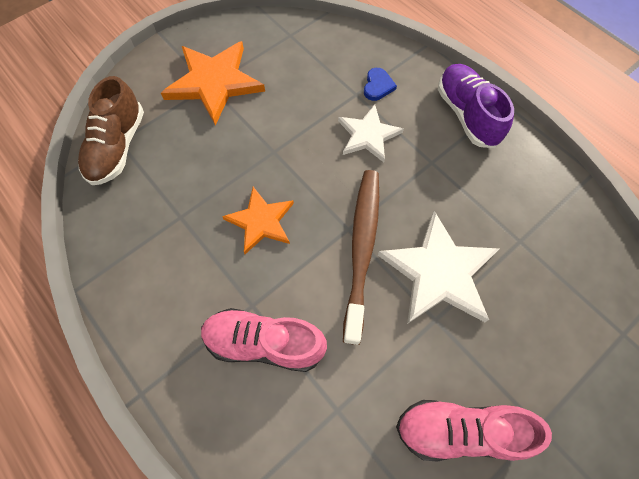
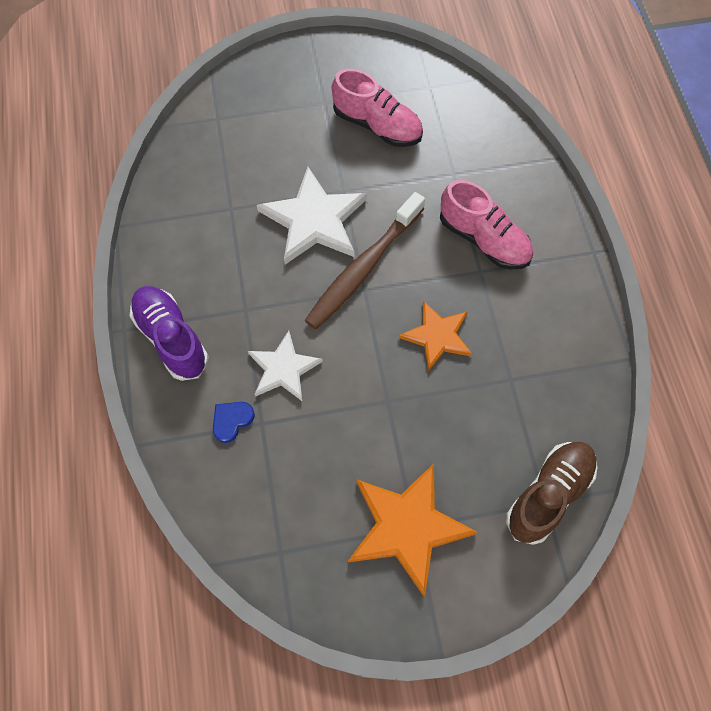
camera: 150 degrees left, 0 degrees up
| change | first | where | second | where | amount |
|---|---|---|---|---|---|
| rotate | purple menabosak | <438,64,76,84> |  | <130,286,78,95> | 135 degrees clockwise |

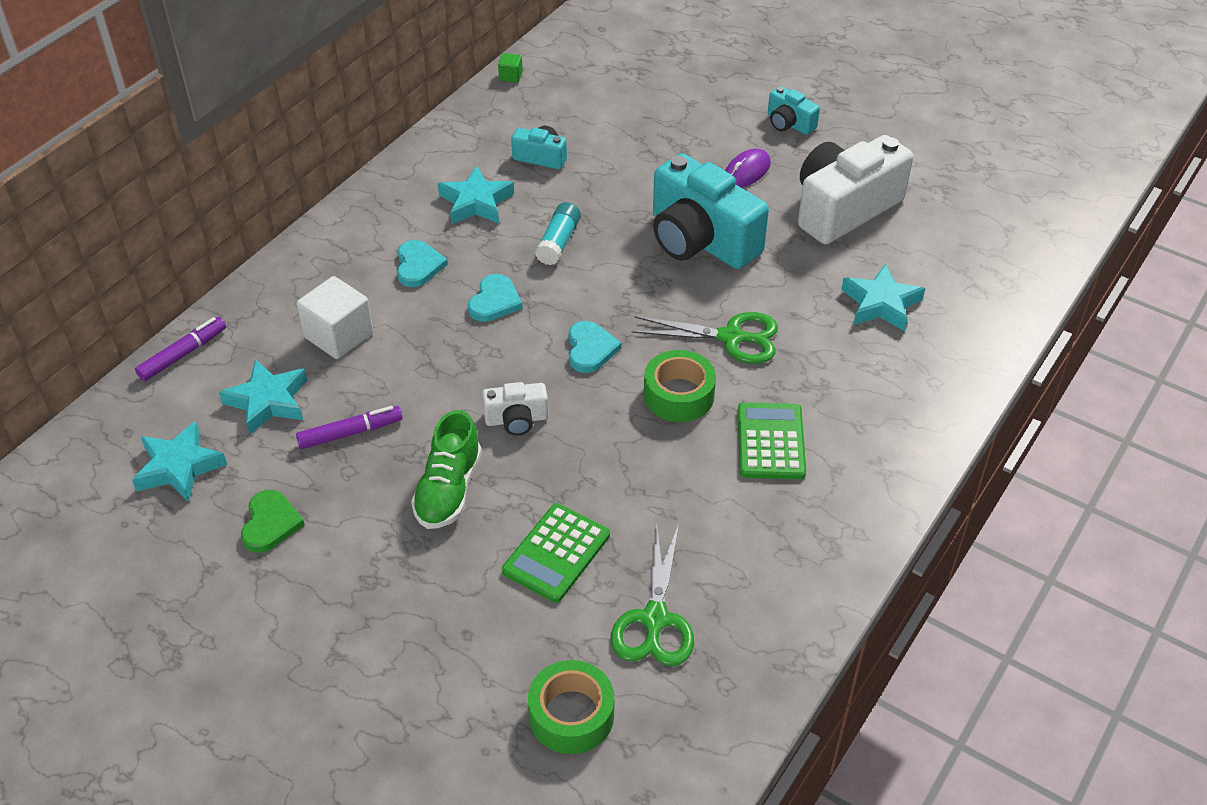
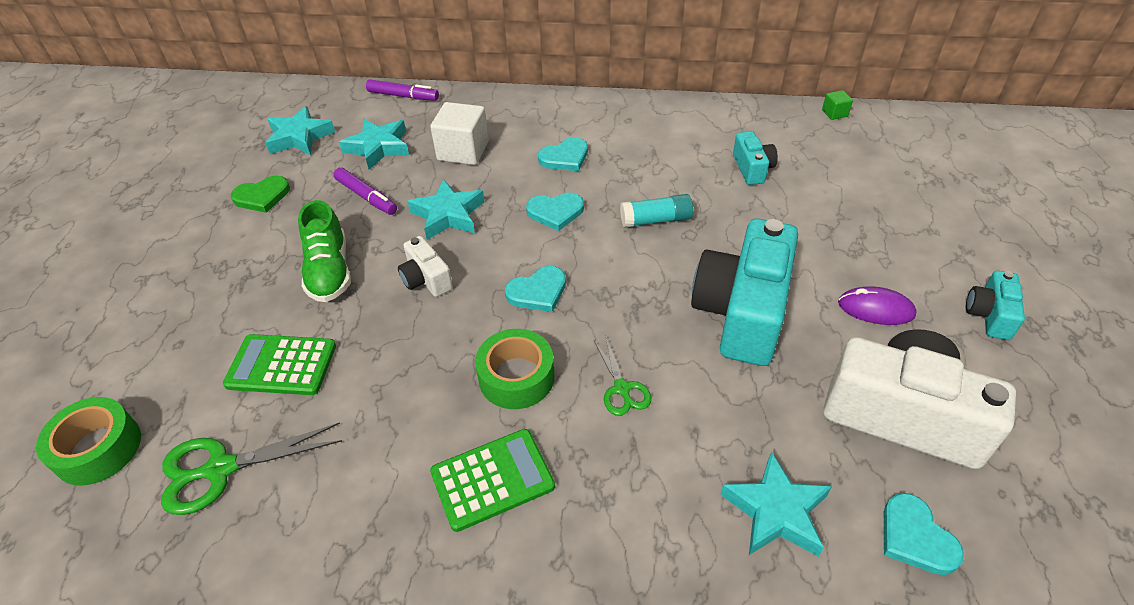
camera: 65 degrees right, 0 degrees up
| change | first | where | second | where | amount |
|---|---|---|---|---|---|
| rotate | green menabosak | <411,410,71,119> |  | <298,200,53,102> | 90 degrees counterclockwise |
| move | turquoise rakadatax | <438,166,76,58> |  | <408,179,76,61> |  |
| resize | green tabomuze | <632,312,146,52> |  | <594,337,57,79> | x0.60 |
| insert |  |  | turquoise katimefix | <884,493,80,82> |  |

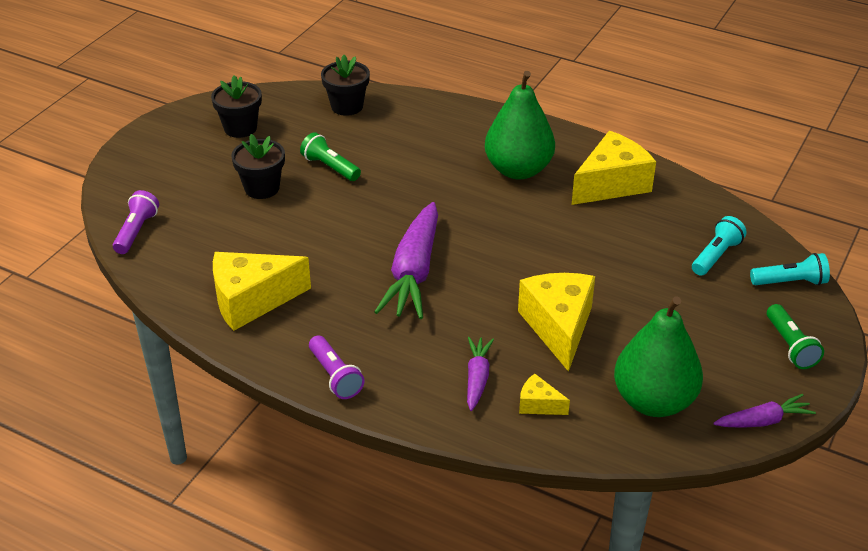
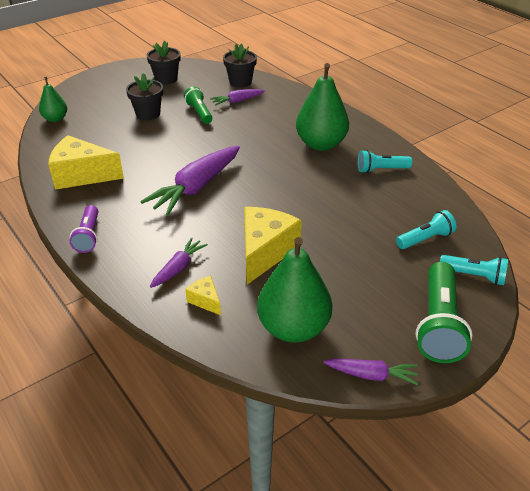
camera: 25 degrees right, 0 degrees up
| change | first | where | second | where | amount |
|---|---|---|---|---|---|
| replace | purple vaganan | <113,190,46,64> | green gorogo | <39,77,28,45> |  |
| replace | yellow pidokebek | <571,131,85,74> | turquoise vaganan | <358,150,54,23> |  |
| resize | green vaganan | <767,304,57,65> |  | <416,262,57,101> | x1.68 |
| insert |  |  | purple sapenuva | <210,89,55,17> |  |

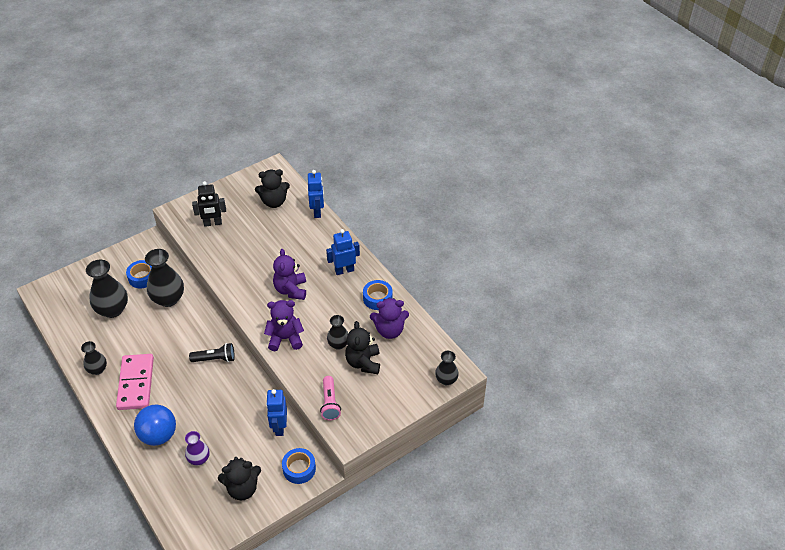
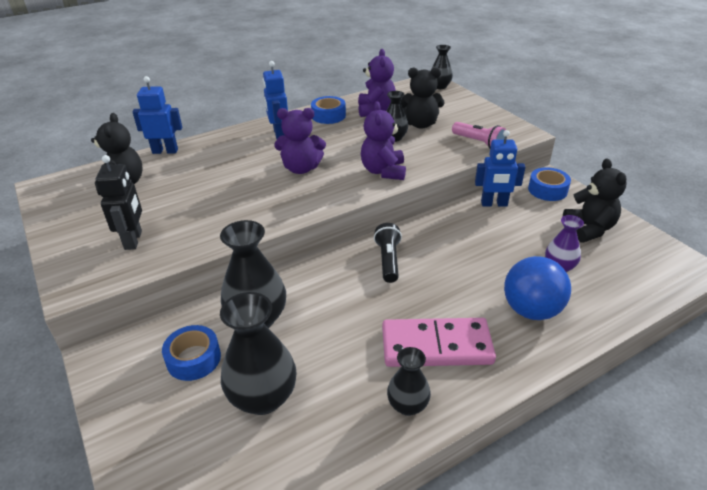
camera: 85 degrees left, 10 degrees down
| change | first | where | second | where | amount |
|---|---|---|---|---|---|
| rotate | pink vaganan | <320,376,21,44> |  | <452,122,54,27> | 45 degrees clockwise |

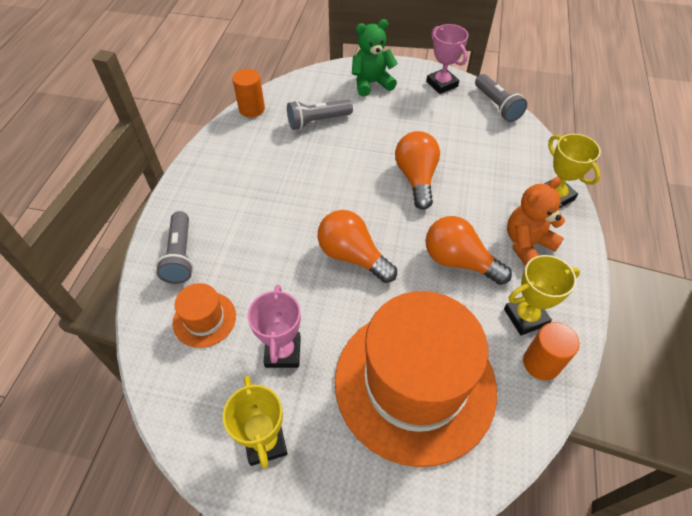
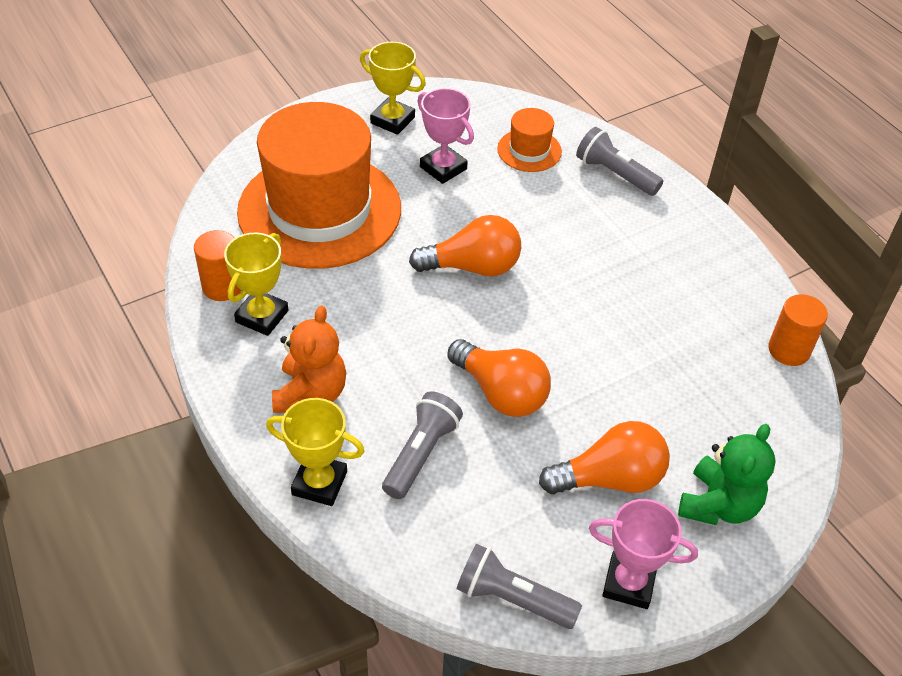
camera: 135 degrees right, 5 degrees down
| change | first | where | second | where | amount |
|---|---|---|---|---|---|
| move | grey vaganan | <287,100,66,30> |  | <382,391,81,108> |  |
| move | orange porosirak | <426,216,86,69> |  | <539,421,131,73> |  |

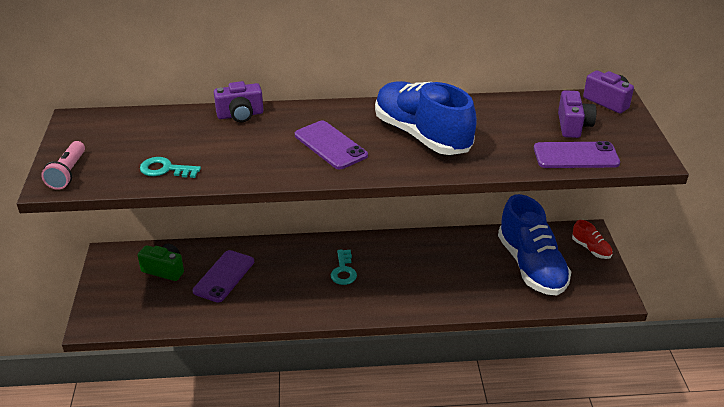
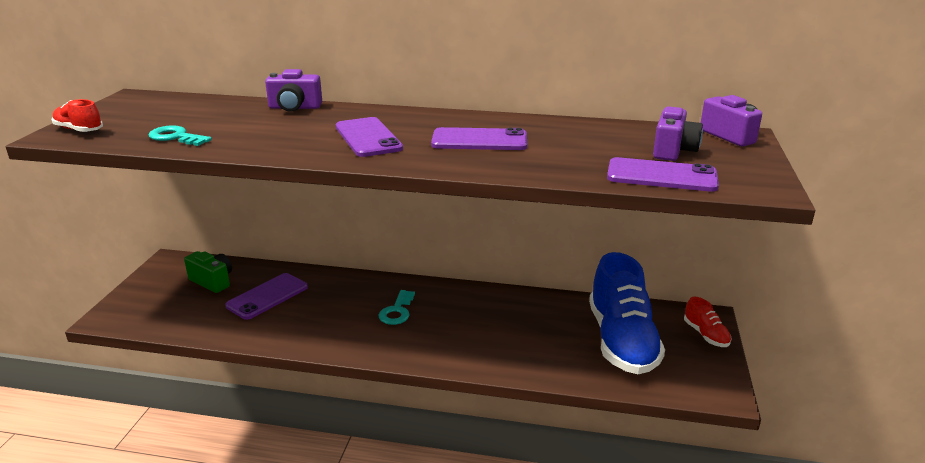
camera: 15 degrees right, 10 degrees down
| change | first | where | second | where | amount |
|---|---|---|---|---|---|
| replace | pink vaganan | <41,141,44,49> | red menabosak | <52,99,51,33> |  |
| replace | blue menabosak | <375,81,102,74> | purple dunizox | <431,127,96,23> |  |

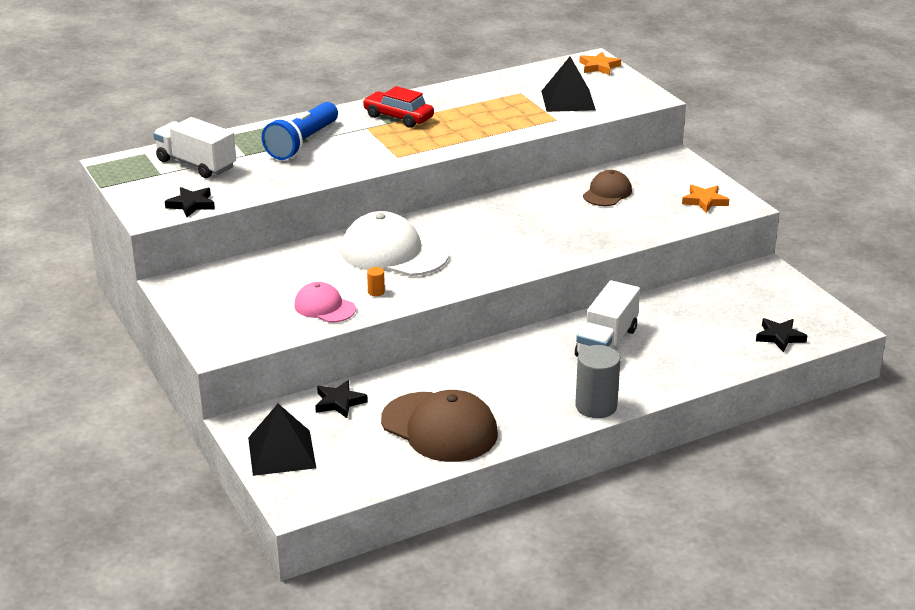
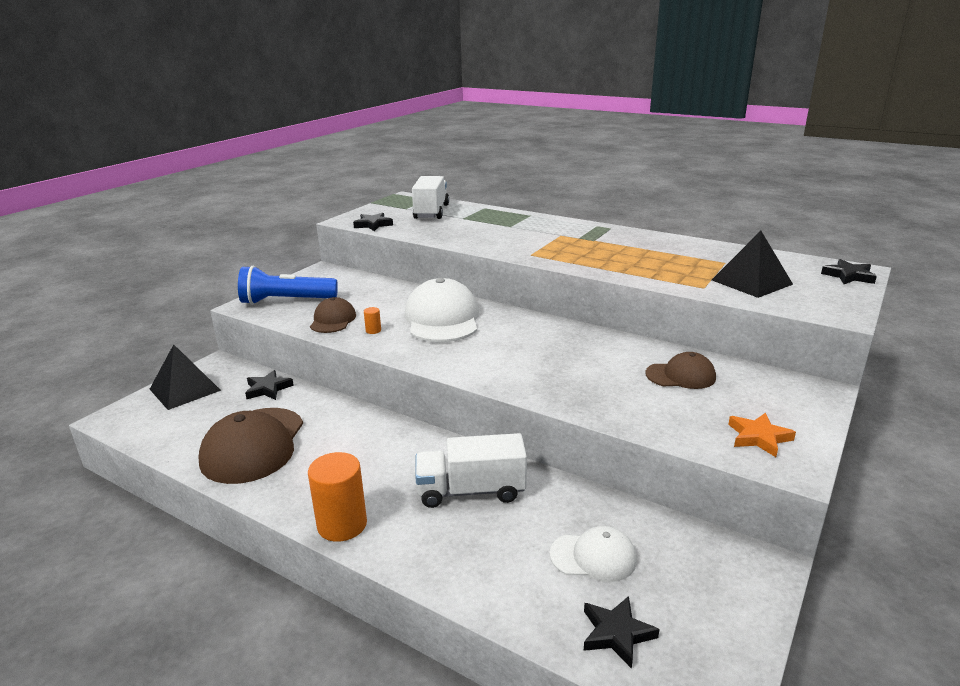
camera: 60 degrees right, 5 degrees down
| change | first | where | second | where | amount |
|---|---|---|---|---|---|
| move | blue vaganan | <261,102,77,58> |  | <238,265,100,40> |  |
| recolor | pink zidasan | <294,282,62,41> | brown zidasan | <310,297,46,36> |  |
| delete | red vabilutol | <363,86,71,42> |  |  |  |
| recolor | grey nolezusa | <575,345,45,73> | orange nolezusa | <308,452,59,90> |  |
| recolor | orange rakadatax | <579,52,42,23> | black rakadatax | <821,259,56,25> |  |
| insert |  |  | white zidasan | <550,526,87,56> |  |

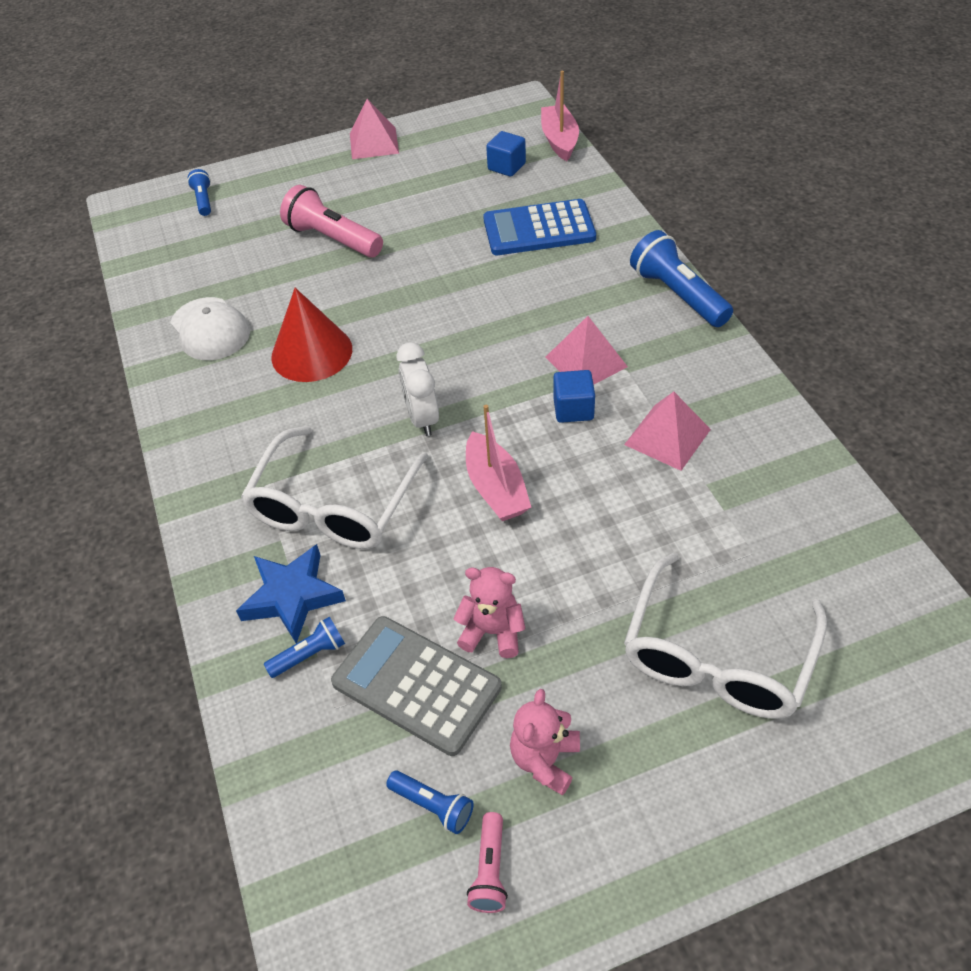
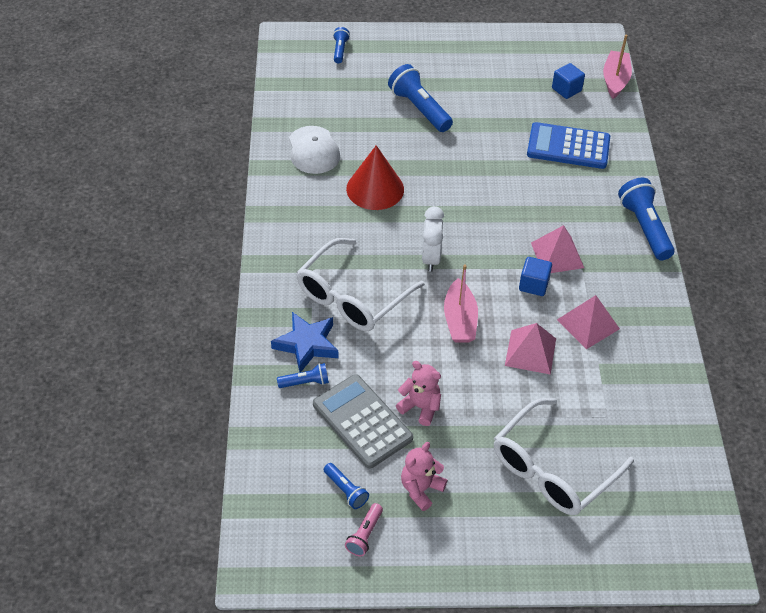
camera: 15 degrees right, 0 degrees up
| change | first | where | second | where | amount |
|---|---|---|---|---|---|
| recolor | pink vaganan | <280,185,103,73> | blue vaganan | <388,64,65,68> |  |
| move | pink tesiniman | <350,99,49,60> |  | <505,323,51,52> |  |

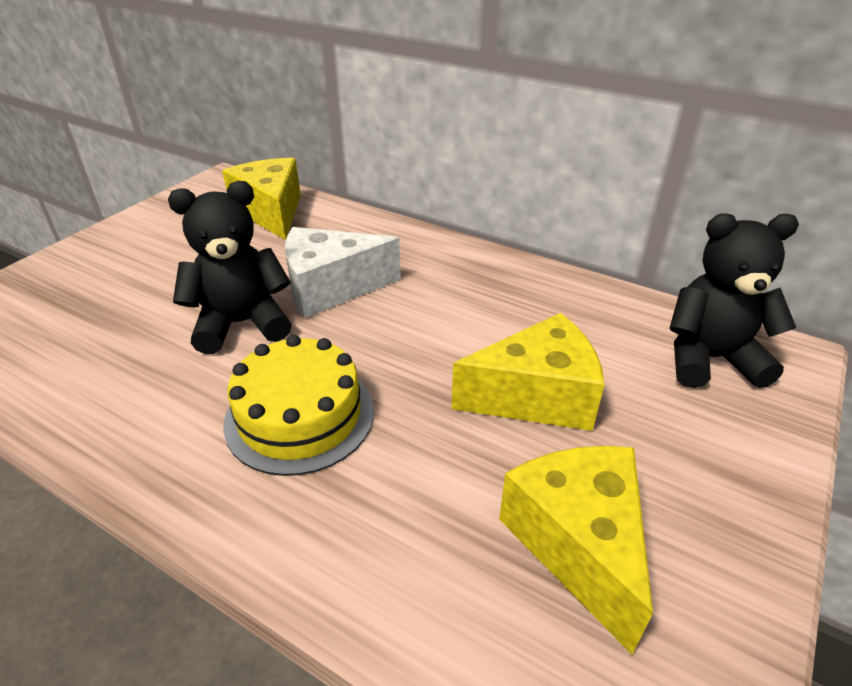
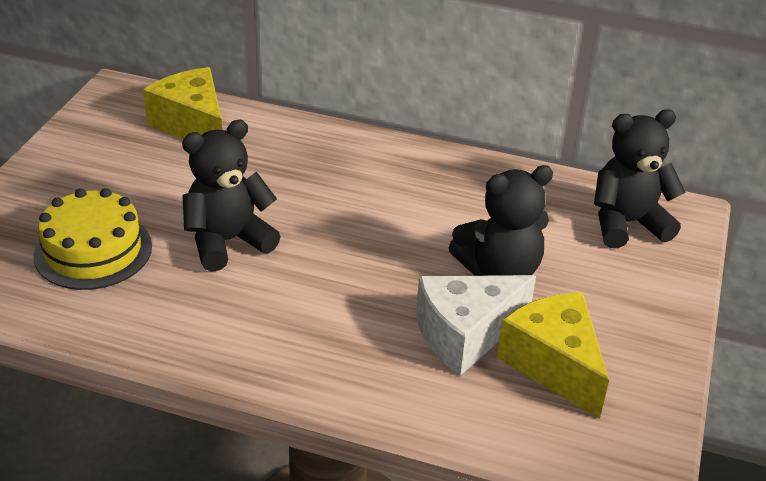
camera: 15 degrees left, 0 degrees up
| change | first | where | second | where | amount |
|---|---|---|---|---|---|
| move | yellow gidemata | <224,335,150,141> |  | <33,188,119,102> |  |
| move | white pidokebek | <285,227,116,91> |  | <416,275,120,101> |  |
| replace | yellow pidokebek | <451,313,153,118> | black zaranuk | <449,165,104,111> |  |

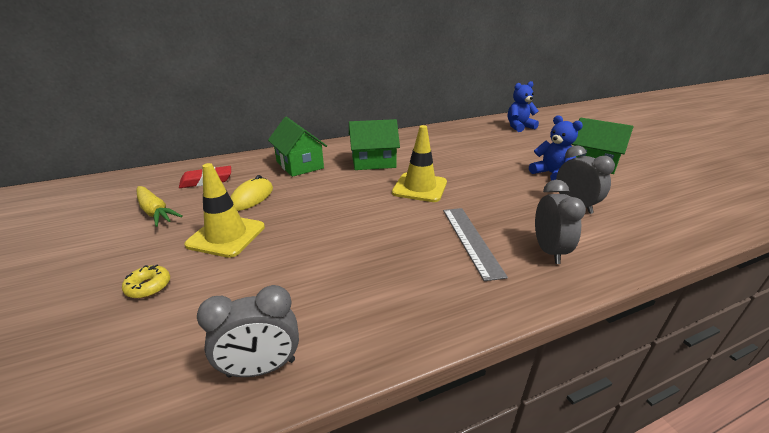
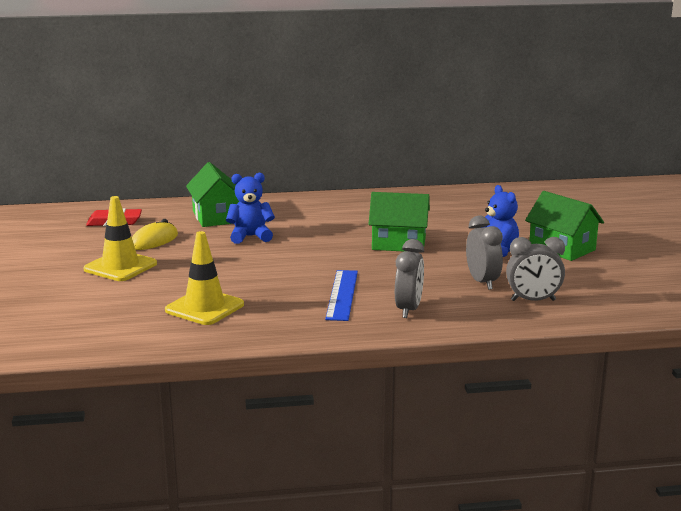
camera: 15 degrees right, 10 degrees down
| change | first | where | second | where | amount |
|---|---|---|---|---|---|
| delete | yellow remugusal | <122,264,48,34> |  |  |  |
| delete | yellow sapenuva | <137,186,46,41> |  |  |  |
| move | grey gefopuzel | <197,285,102,92> |  | <506,237,59,64> |  |
| move | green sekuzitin | <349,119,51,51> |  | <369,192,61,59> |  |
| move | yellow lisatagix | <392,125,55,77> |  | <165,231,79,94> |  |
| recolor | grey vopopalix | <443,208,65,73> | blue vopopalix | <325,270,33,51> |  |
| move | blue zaranuk | <508,81,31,51> |  | <226,173,49,71> |  |

